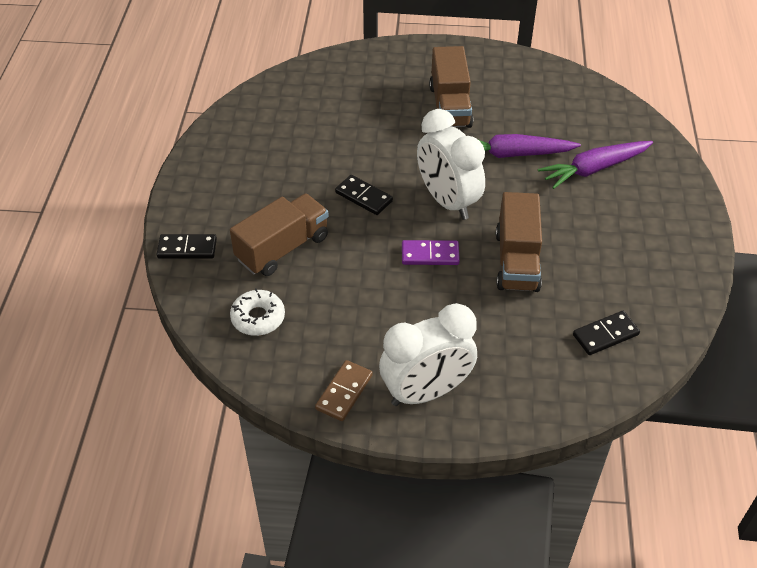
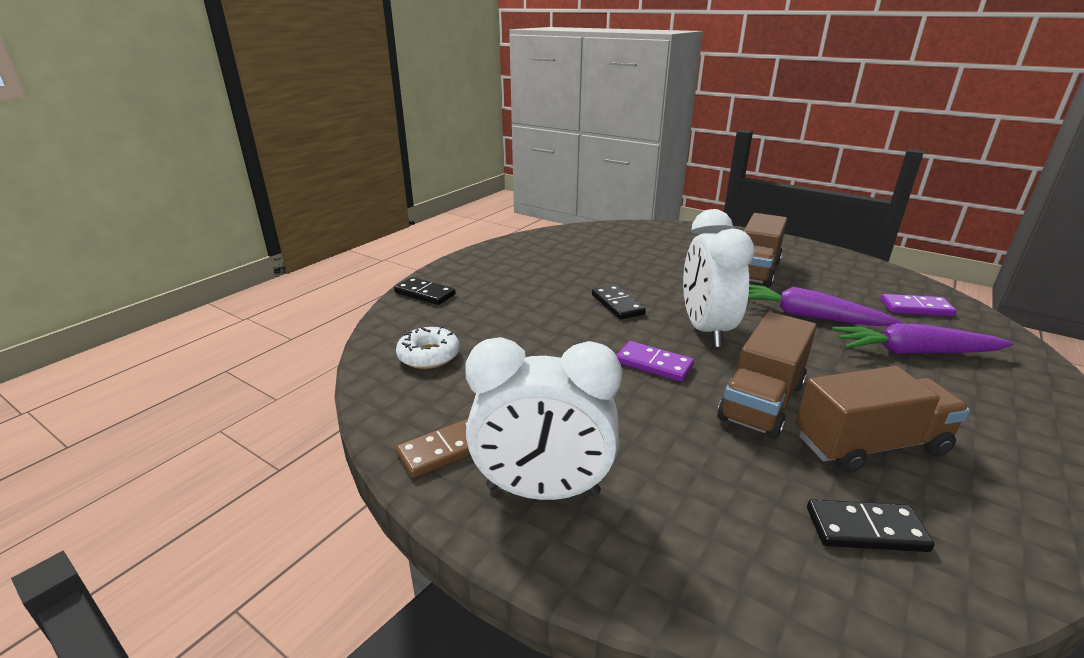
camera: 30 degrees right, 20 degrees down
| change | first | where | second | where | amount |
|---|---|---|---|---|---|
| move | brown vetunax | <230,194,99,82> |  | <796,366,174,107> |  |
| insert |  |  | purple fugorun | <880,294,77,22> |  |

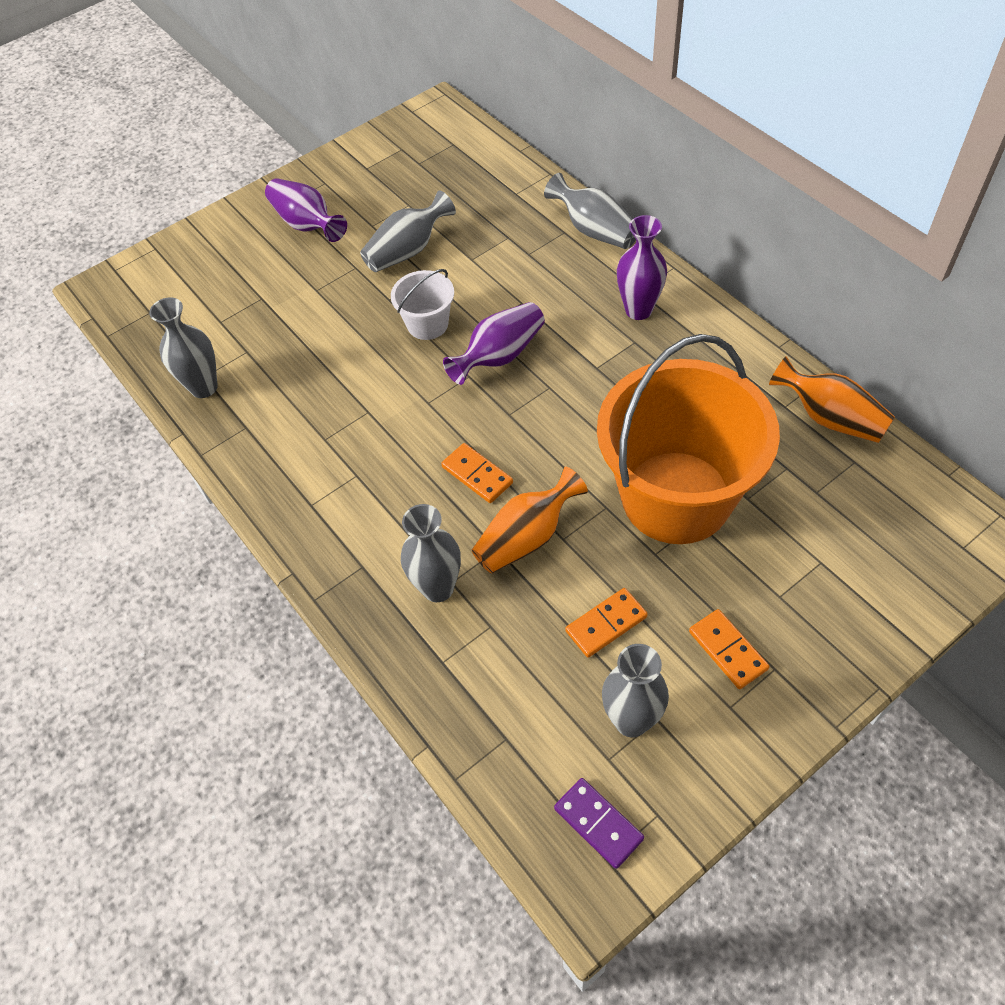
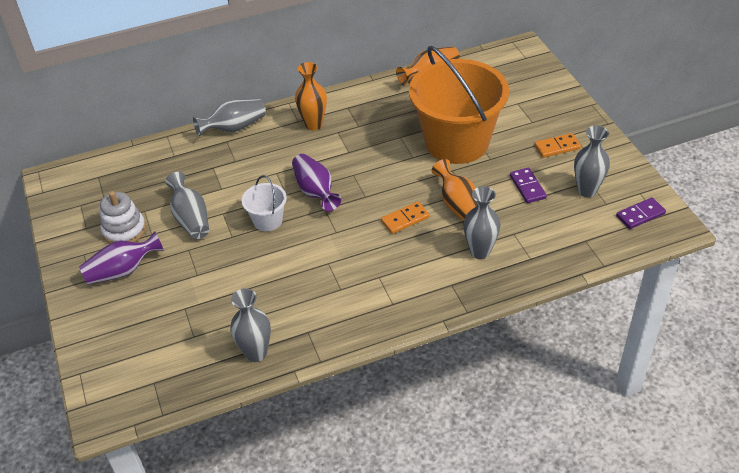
camera: 75 degrees left, 10 degrees down
| change | first | where | second | where | amount |
|---|---|---|---|---|---|
| recolor | orange fugorun | <565,588,83,70> | purple fugorun | <510,168,37,35> |  |
| recolor | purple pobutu | <617,215,50,105> | orange pobutu | <295,62,32,68> |  |
| insert |  |  | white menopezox | <100,191,46,53> |  |

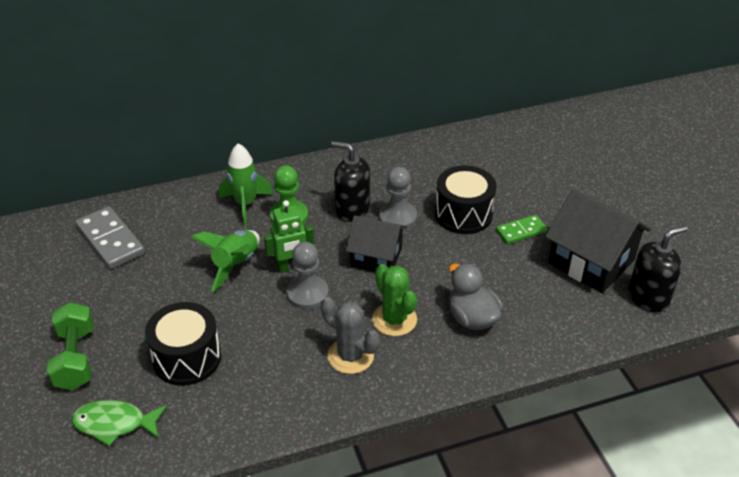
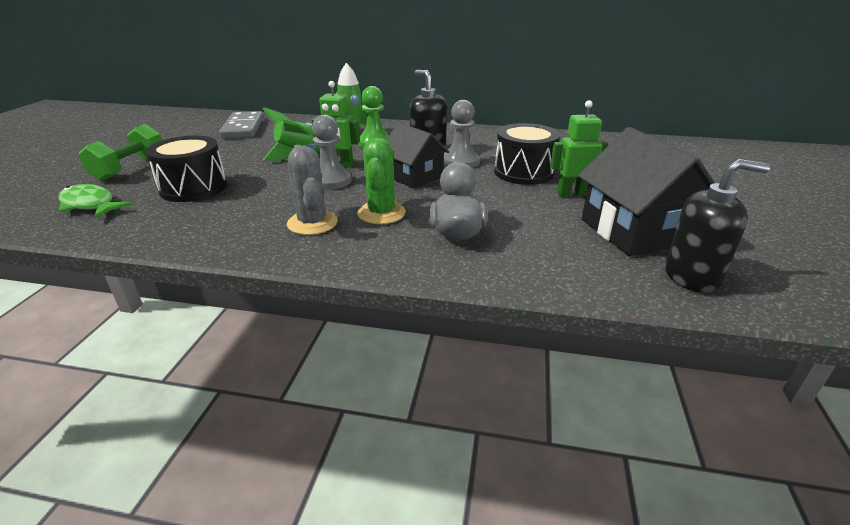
camera: 30 degrees right, 10 degrees down
| change | first | where | second | where | amount |
|---|---|---|---|---|---|
| replace | green fugorun | <496,215,52,29> | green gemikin | <550,100,58,97> |  |

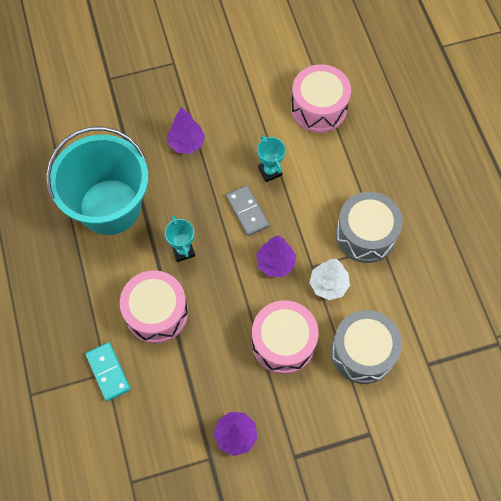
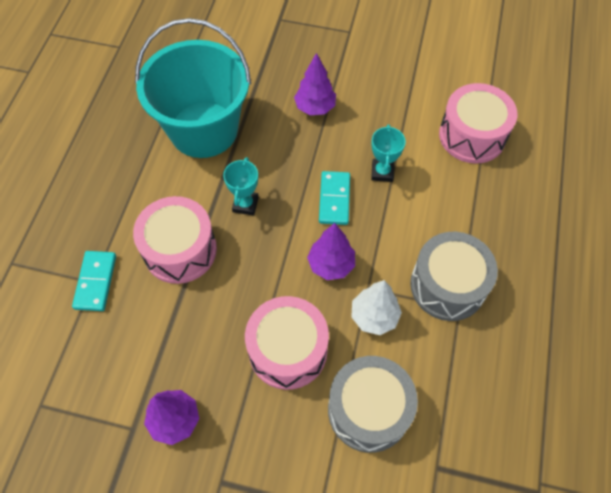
camera: 30 degrees right, 5 degrees down
| change | first | where | second | where | amount |
|---|---|---|---|---|---|
| recolor | grey fugorun | <226,185,44,51> | turquoise fugorun | <319,171,31,54> |  |

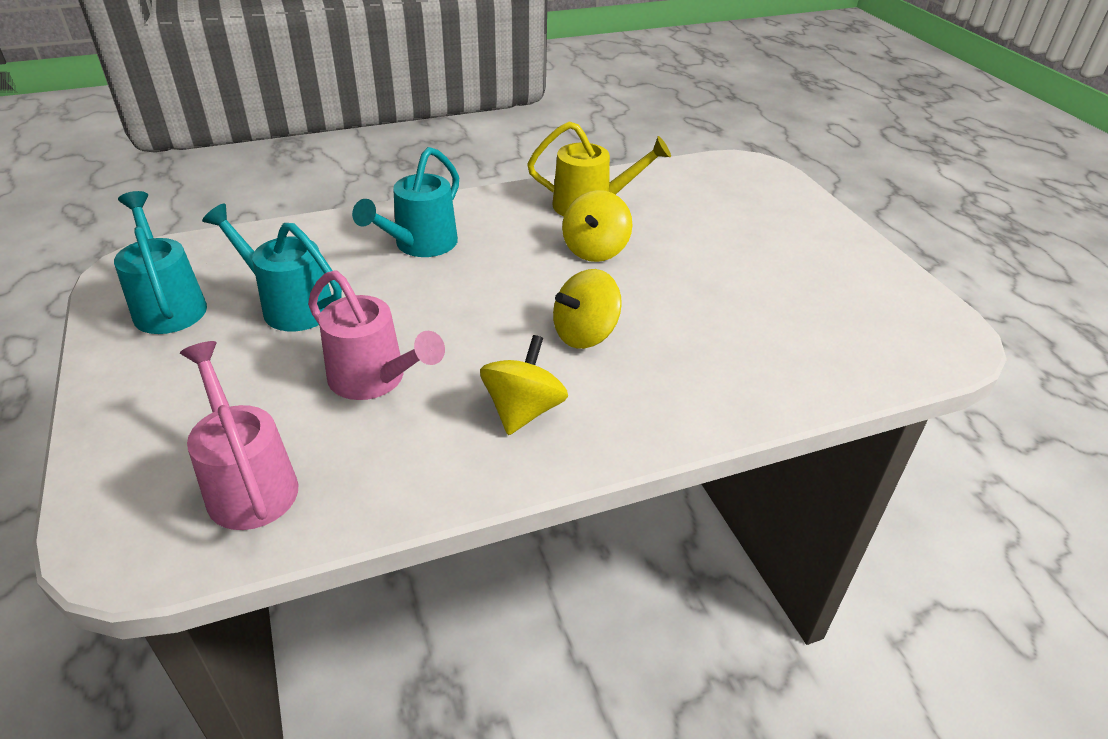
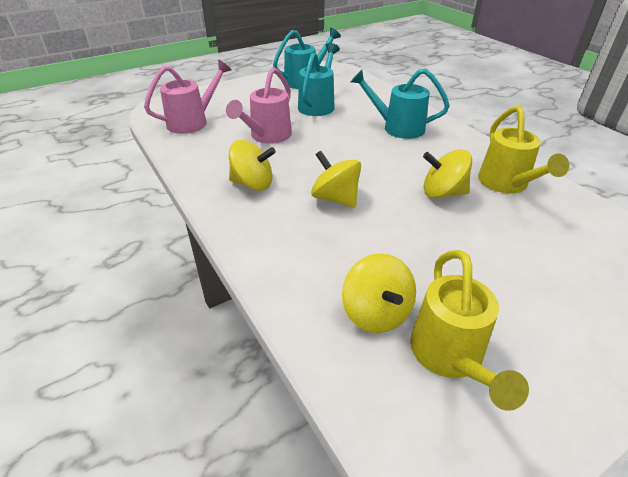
camera: 80 degrees right, 0 degrees up
| change | first | where | second | where | amount |
|---|---|---|---|---|---|
| insert |  |  | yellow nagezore | <342,253,74,80> |  |
| insert |  |  | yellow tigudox | <410,250,119,161> |  |

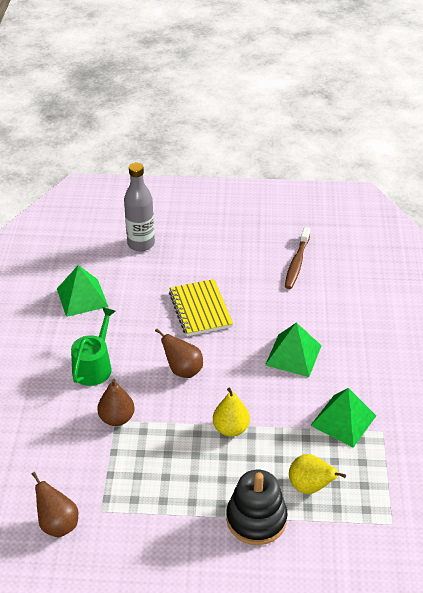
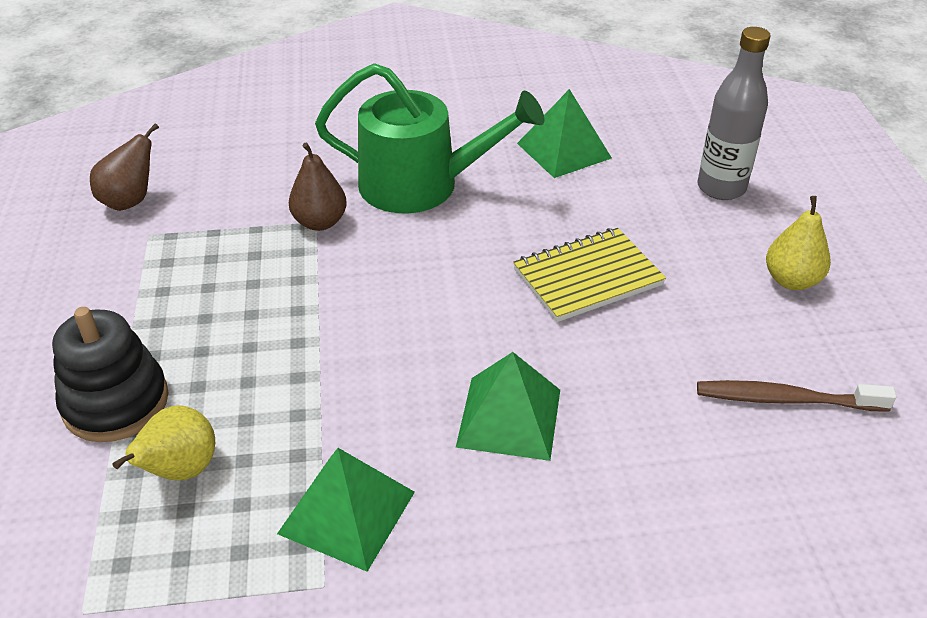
camera: 80 degrees right, 0 degrees up
| change | first | where | second | where | amount |
|---|---|---|---|---|---|
| resize | green tigudox | <71,307,44,79> |  | <315,63,229,151> | x1.59 |
| delete | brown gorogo | <155,329,48,49> |  |  |  |
| move | yellow gorogo | <213,388,37,49> |  | <766,196,65,94> |  |

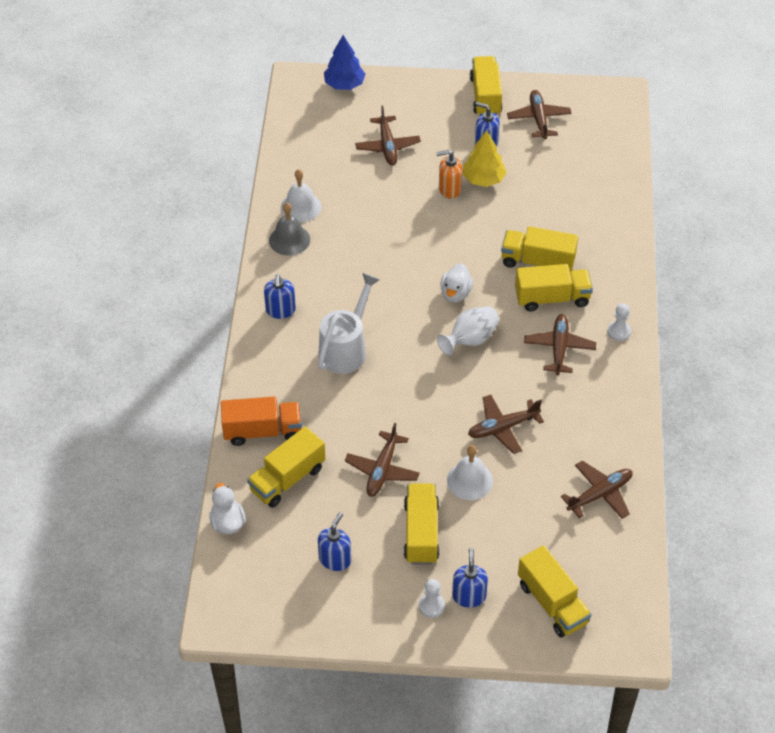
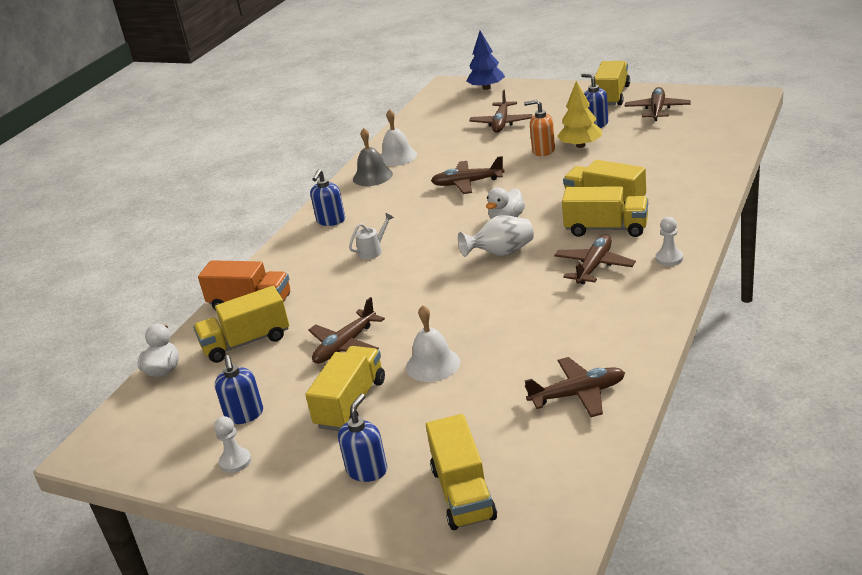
camera: 25 degrees right, 20 degrees down
| change | first | where | second | where | amount |
|---|---|---|---|---|---|
| resize | white tigudox | <318,273,62,101> |  | <349,213,45,46> | x0.48 |
| rotate | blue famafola | <318,512,33,59> |  | <215,355,48,69> | 120 degrees clockwise |
| move | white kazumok | <419,579,26,39> |  | <214,416,37,57> |  |
| move | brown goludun | <468,395,76,59> |  | <431,156,73,38> |  |

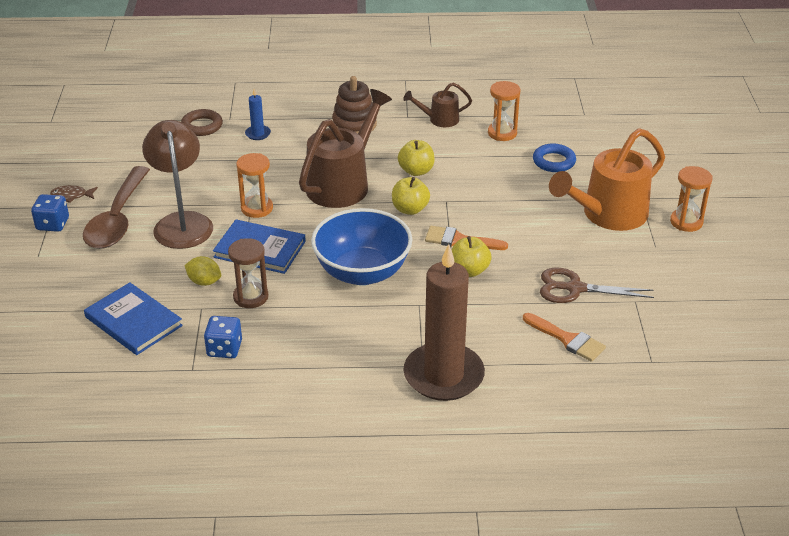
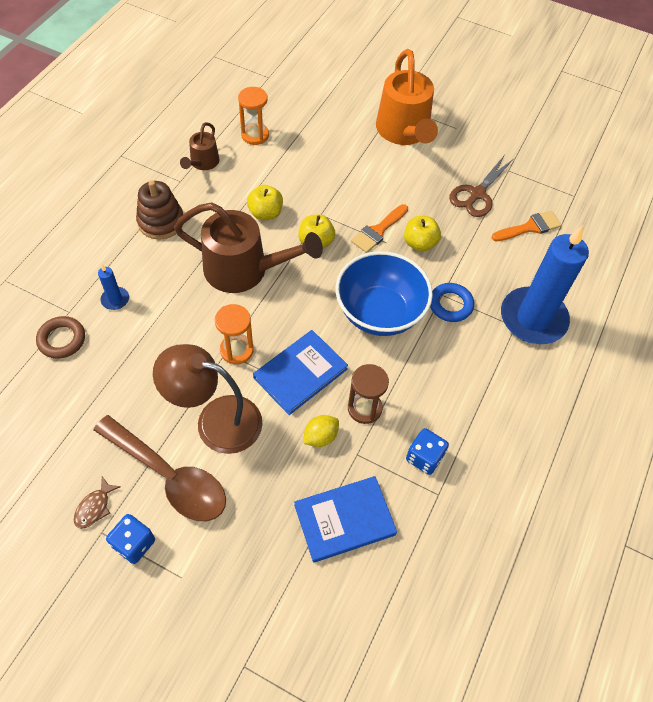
camera: 65 degrees left, 20 degrees up
| change | first | where | second | where | amount |
|---|---|---|---|---|---|
| rotate | brown tigudox | <299,89,93,119> |  | <174,202,149,91> | 135 degrees clockwise |
| recolor | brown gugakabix | <404,244,81,157> | blue gugakabix | <501,226,88,118> |  |
| move | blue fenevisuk | <533,143,43,29> |  | <430,283,44,39> |  |
| delete | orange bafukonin | <670,166,42,66> |  |  |  |

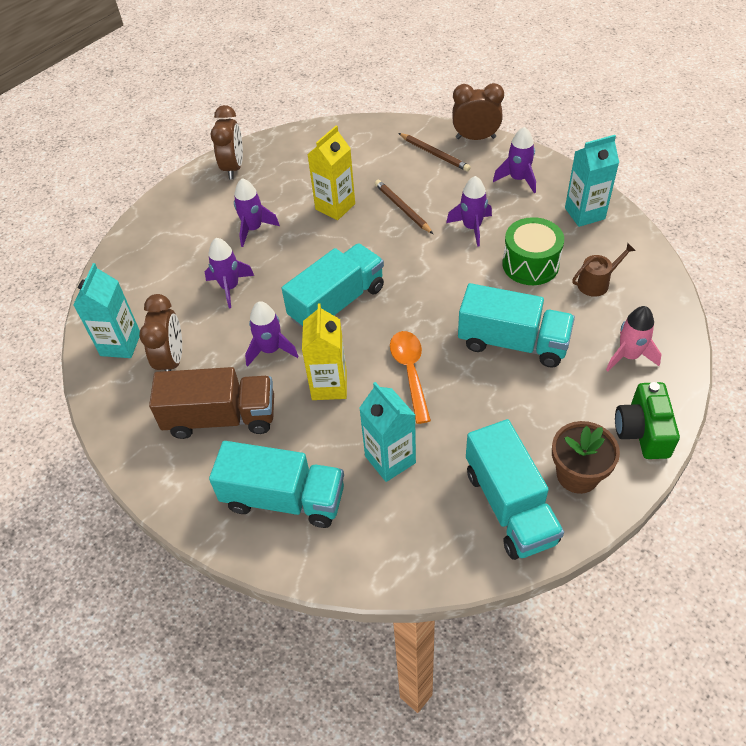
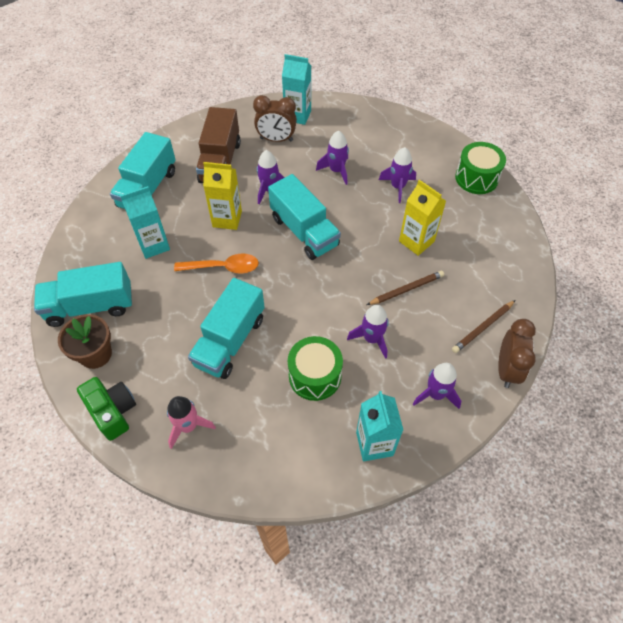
camera: 95 degrees right, 5 degrees up
| change | first | where | second | where | amount |
|---|---|---|---|---|---|
| replace | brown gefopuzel | <211,105,32,74> | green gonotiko | <455,142,51,52> |  |
| delete | brown tigudox | <572,243,64,54> |  |  |  |
| rotate | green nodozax | <615,382,65,77> |  | <77,377,59,64> | 45 degrees clockwise |

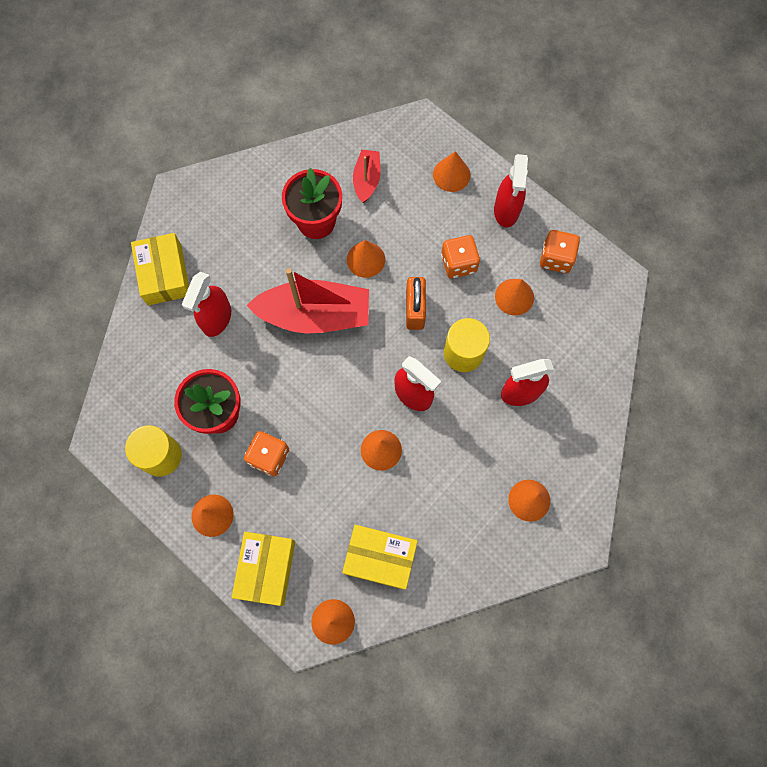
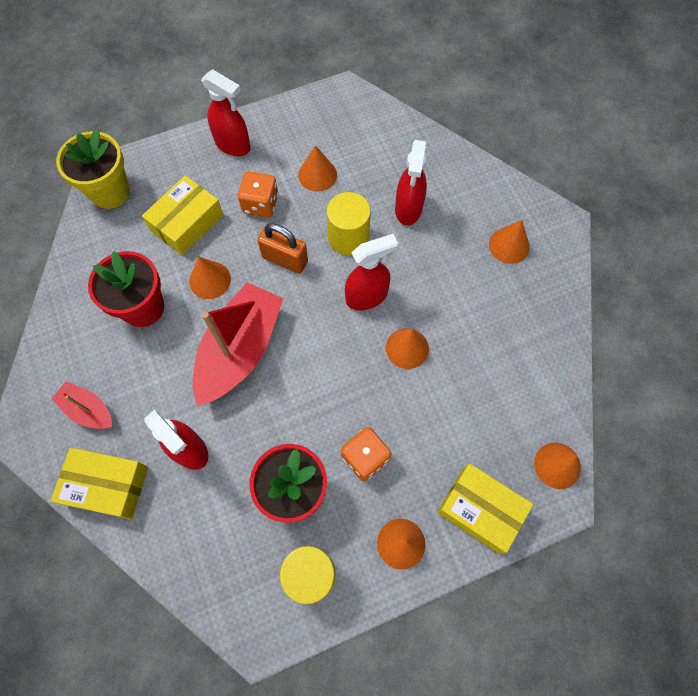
camera: 65 degrees left, 5 degrees down
| change | first | where | second | where | amount |
|---|---|---|---|---|---|
| move | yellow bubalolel | <342,525,76,65> |  | <142,175,82,81> |  |
| move | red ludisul | <353,150,28,53> |  | <51,381,61,48> |  |
| delete | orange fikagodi | <433,151,37,41> |  |  |  |
| delete | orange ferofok | <540,230,40,43> |  |  |  |
| insert |  |  | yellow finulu | <56,129,74,80> |  |

